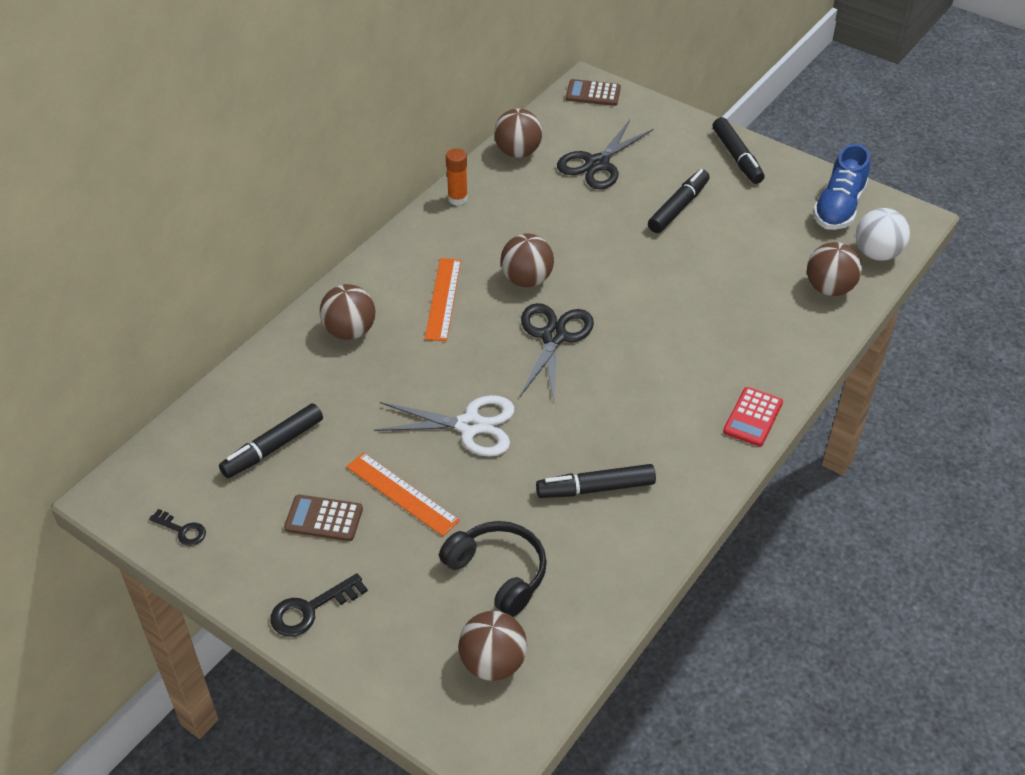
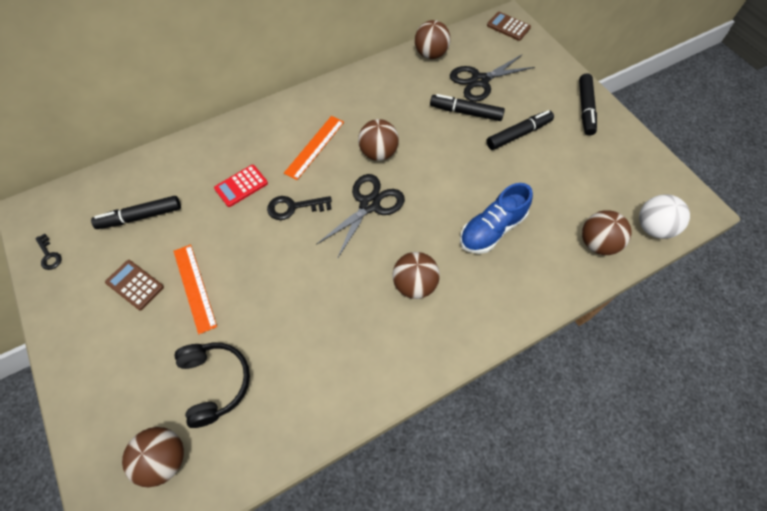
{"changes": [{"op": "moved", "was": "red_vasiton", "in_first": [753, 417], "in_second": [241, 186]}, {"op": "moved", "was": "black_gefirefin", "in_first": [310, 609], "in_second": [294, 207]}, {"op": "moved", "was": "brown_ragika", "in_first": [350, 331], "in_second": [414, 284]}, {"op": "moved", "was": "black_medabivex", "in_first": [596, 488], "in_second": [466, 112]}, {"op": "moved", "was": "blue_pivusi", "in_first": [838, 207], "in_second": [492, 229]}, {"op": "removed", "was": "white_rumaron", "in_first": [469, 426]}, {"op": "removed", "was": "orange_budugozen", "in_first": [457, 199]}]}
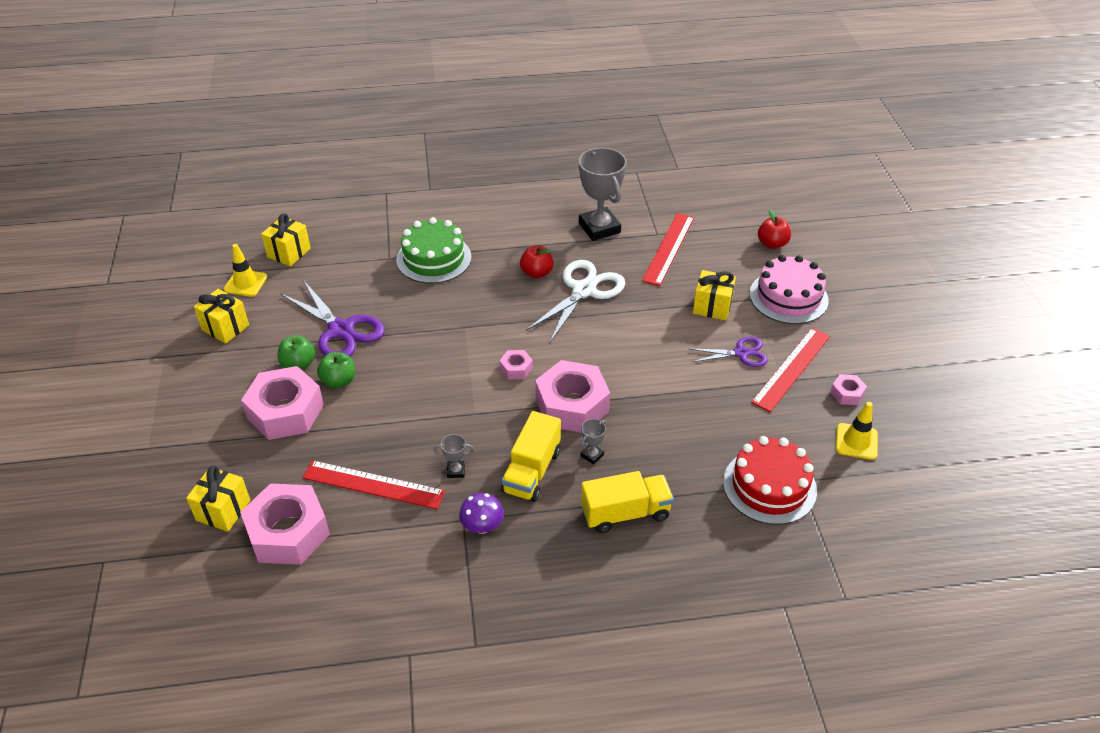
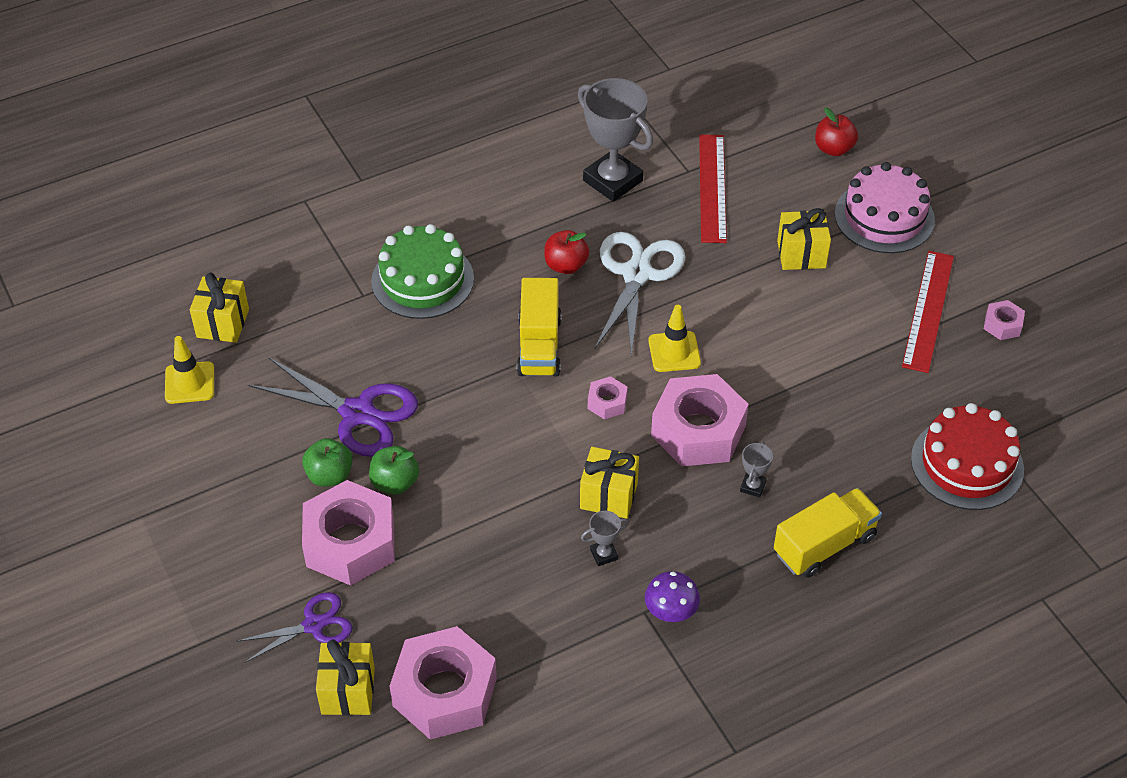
{"changes": [{"op": "moved", "was": "purple_rumaron", "in_first": [741, 353], "in_second": [313, 625]}, {"op": "moved", "was": "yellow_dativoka", "in_first": [532, 471], "in_second": [539, 346]}, {"op": "moved", "was": "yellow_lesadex", "in_first": [225, 328], "in_second": [608, 496]}, {"op": "moved", "was": "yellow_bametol", "in_first": [856, 441], "in_second": [674, 352]}, {"op": "removed", "was": "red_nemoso", "in_first": [373, 484]}]}
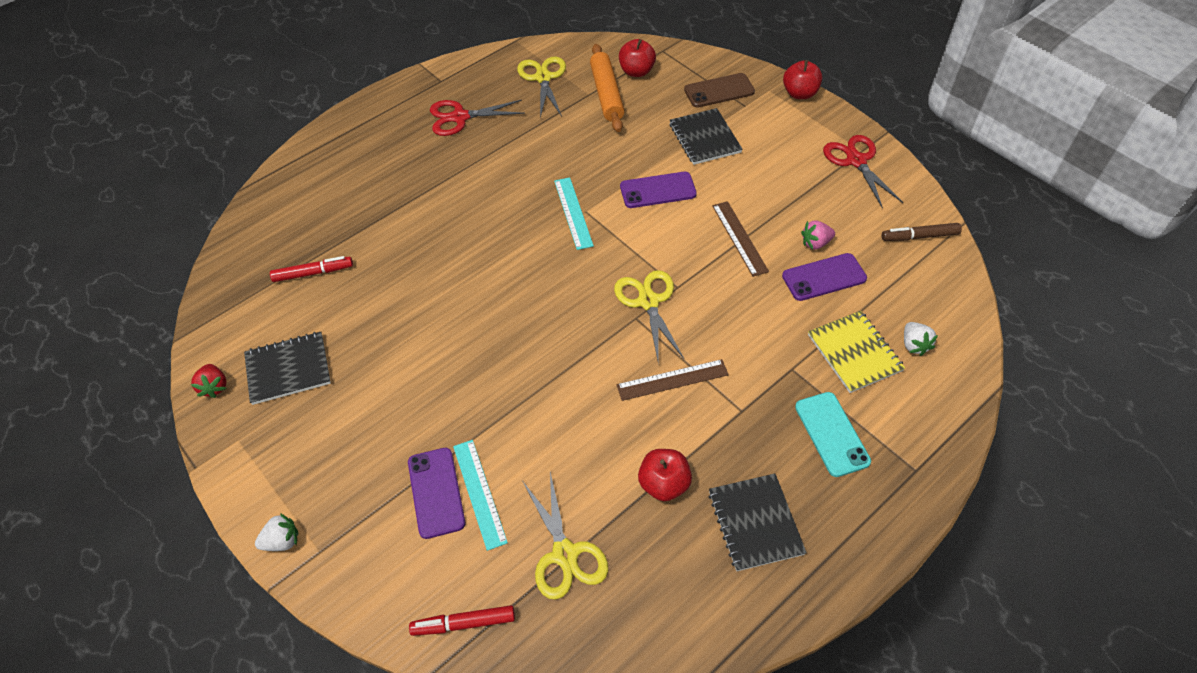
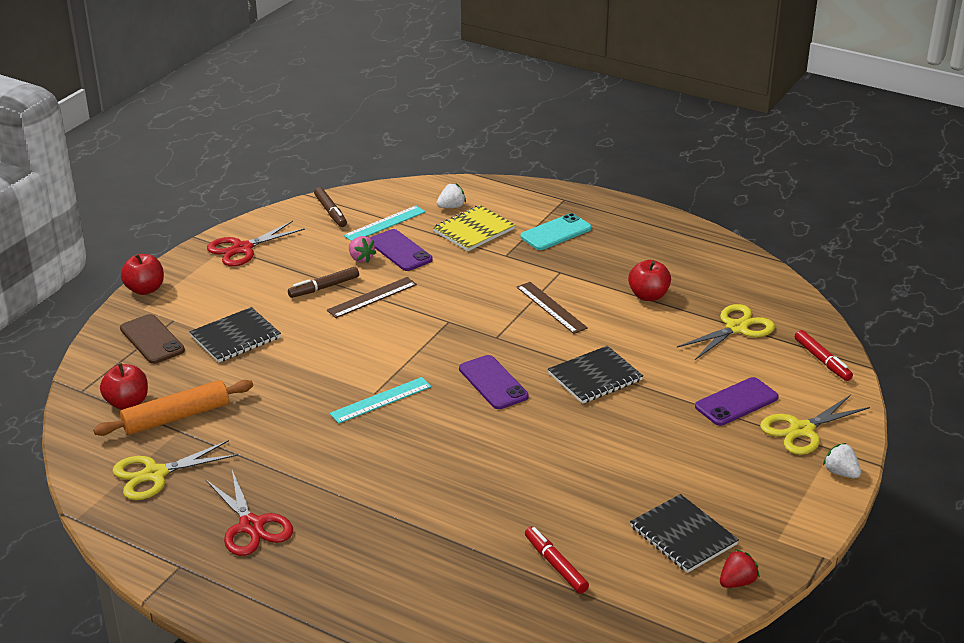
{"changes": [{"op": "added", "now": "brown_medabivex", "in_second": [324, 287]}, {"op": "moved", "was": "turquoise_nemoso", "in_first": [479, 493], "in_second": [384, 223]}, {"op": "moved", "was": "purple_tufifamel", "in_first": [658, 190], "in_second": [493, 383]}, {"op": "moved", "was": "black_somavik", "in_first": [755, 523], "in_second": [595, 377]}, {"op": "moved", "was": "yellow_rumaron", "in_first": [648, 302], "in_second": [802, 430]}]}
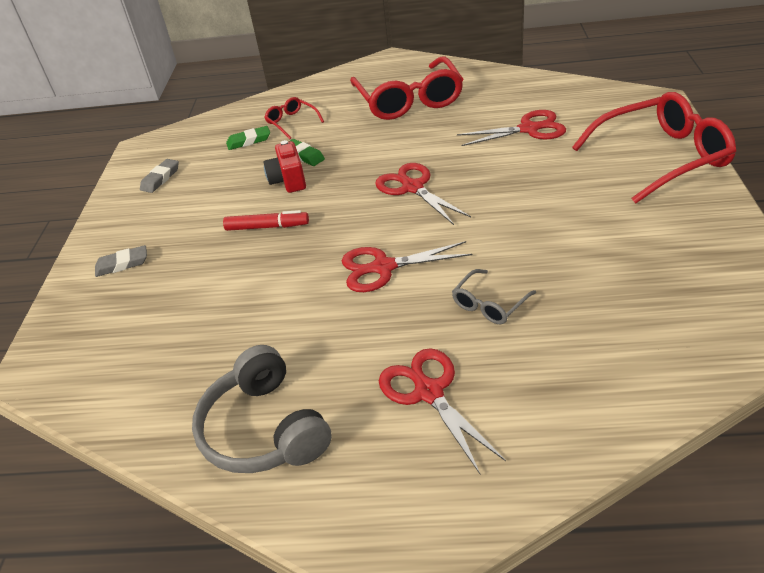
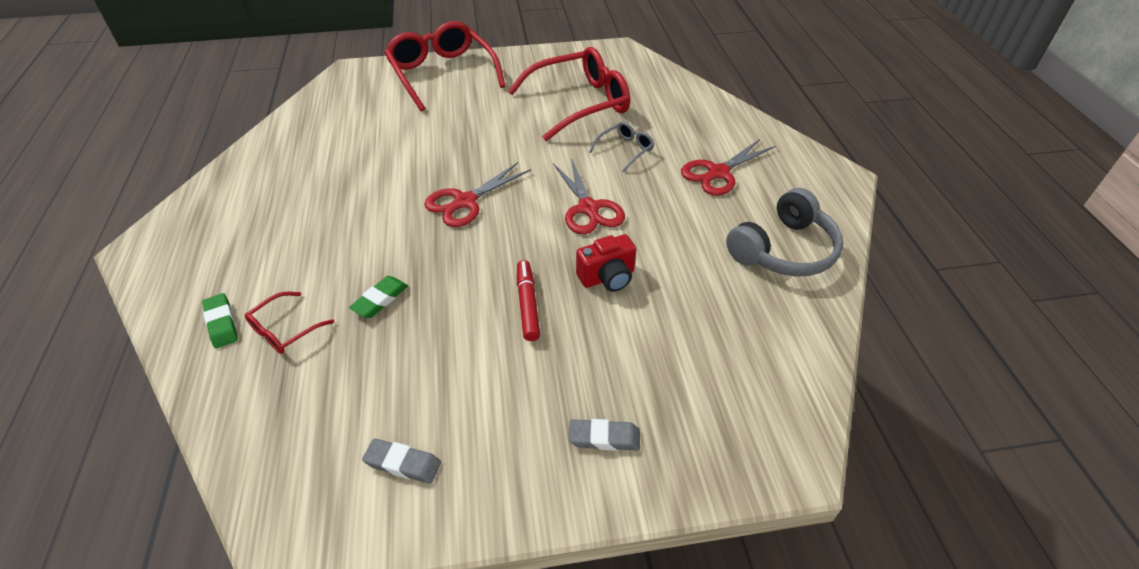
{"changes": [{"op": "moved", "was": "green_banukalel", "in_first": [249, 141], "in_second": [221, 323]}, {"op": "moved", "was": "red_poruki", "in_first": [409, 100], "in_second": [579, 103]}, {"op": "turned", "was": "grey_banukalel", "in_first": [122, 264], "in_second": [604, 438], "clockwise": -60}, {"op": "moved", "was": "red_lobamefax", "in_first": [288, 181], "in_second": [607, 277]}, {"op": "turned", "was": "grey_poruki", "in_first": [489, 304], "in_second": [625, 150], "clockwise": -75}, {"op": "removed", "was": "red_rumaron", "in_first": [528, 129]}]}
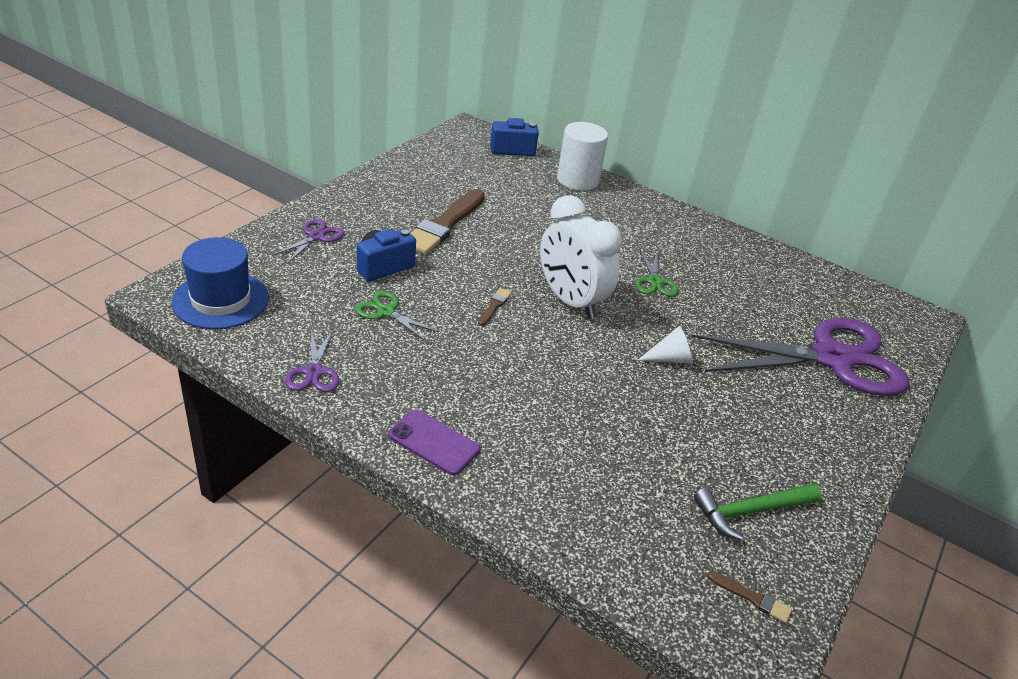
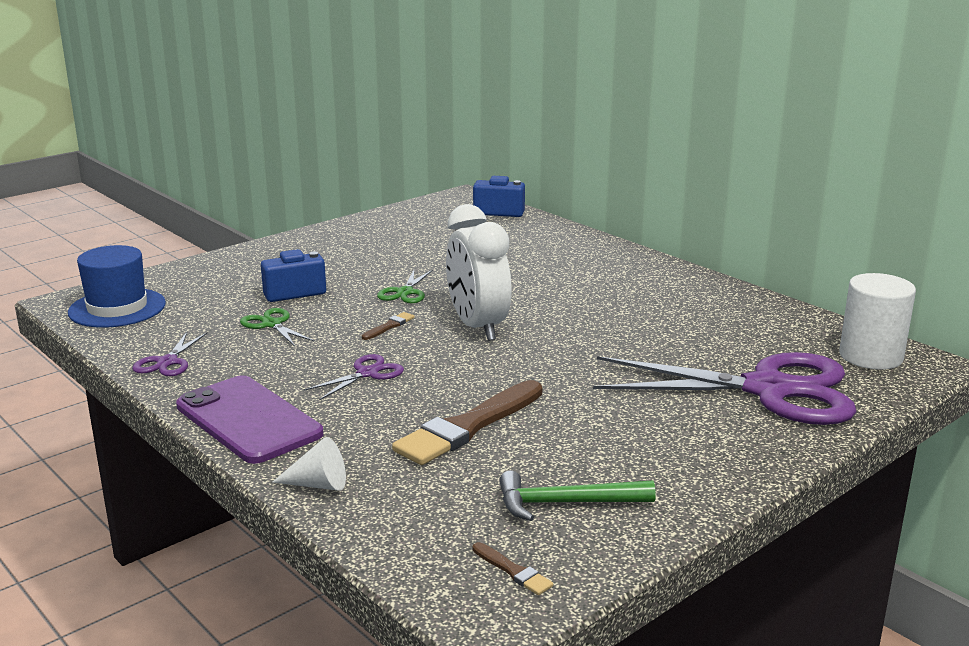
{"changes": [{"op": "resized", "was": "purple_tufifamel", "in_first": [434, 442], "in_second": [248, 420], "ratio": 1.68}, {"op": "moved", "was": "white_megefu", "in_first": [669, 359], "in_second": [318, 484]}, {"op": "moved", "was": "purple_rumaron", "in_first": [316, 237], "in_second": [367, 373]}, {"op": "moved", "was": "green_rumaron", "in_first": [654, 281], "in_second": [405, 292]}, {"op": "moved", "was": "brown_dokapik", "in_first": [444, 224], "in_second": [468, 426]}, {"op": "moved", "was": "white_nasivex", "in_first": [577, 180], "in_second": [870, 356]}]}
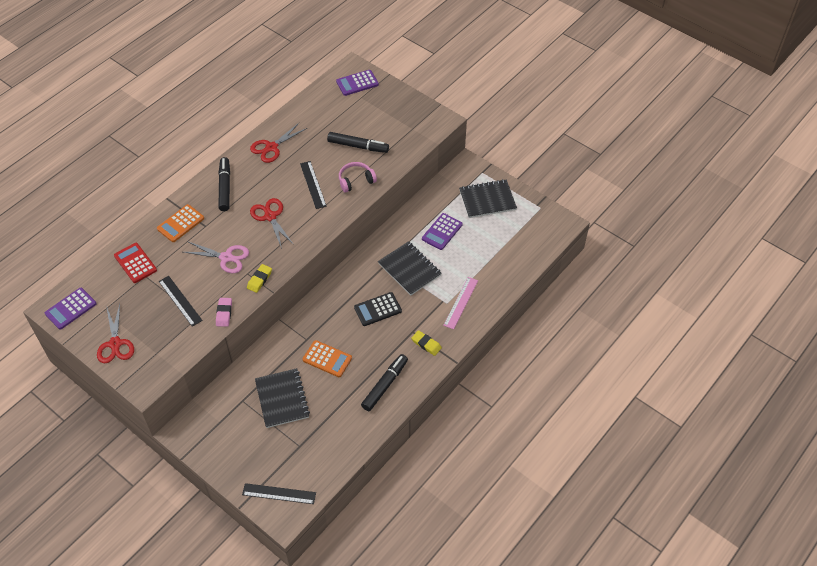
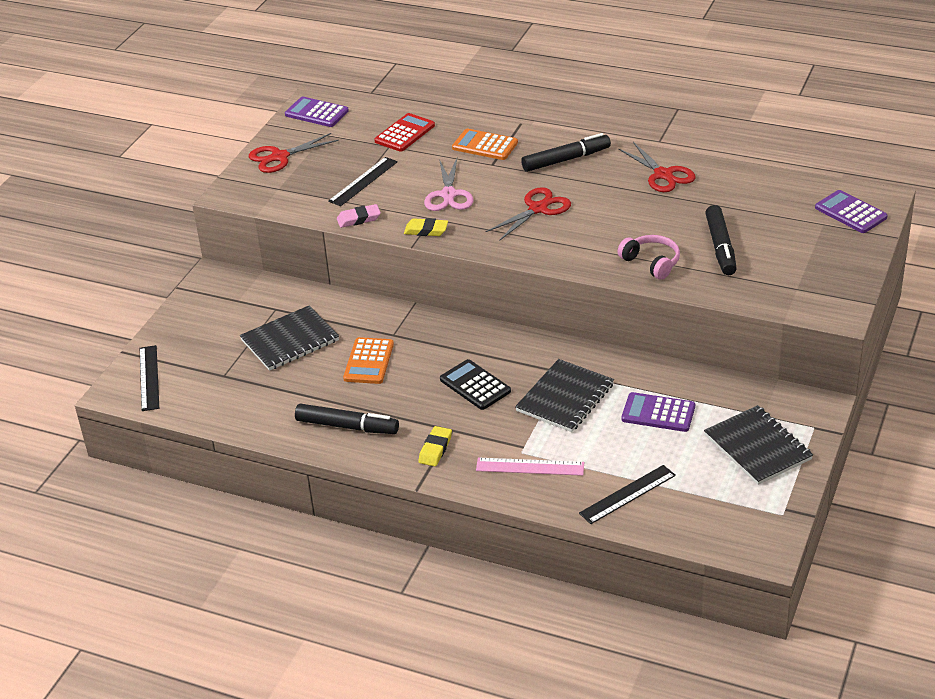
{"changes": [{"op": "moved", "was": "black_nemoso", "in_first": [313, 184], "in_second": [627, 494]}, {"op": "turned", "was": "red_rumaron", "in_first": [271, 147], "in_second": [663, 175], "clockwise": -150}]}
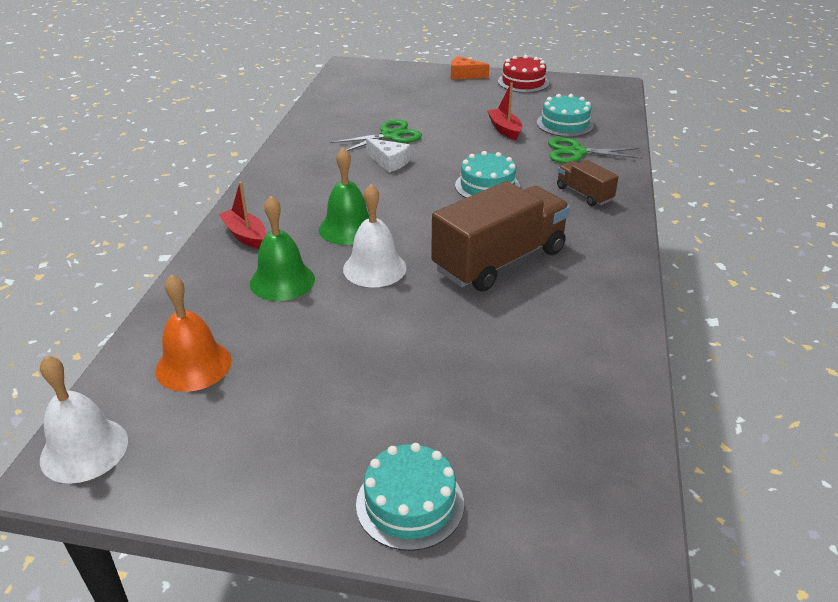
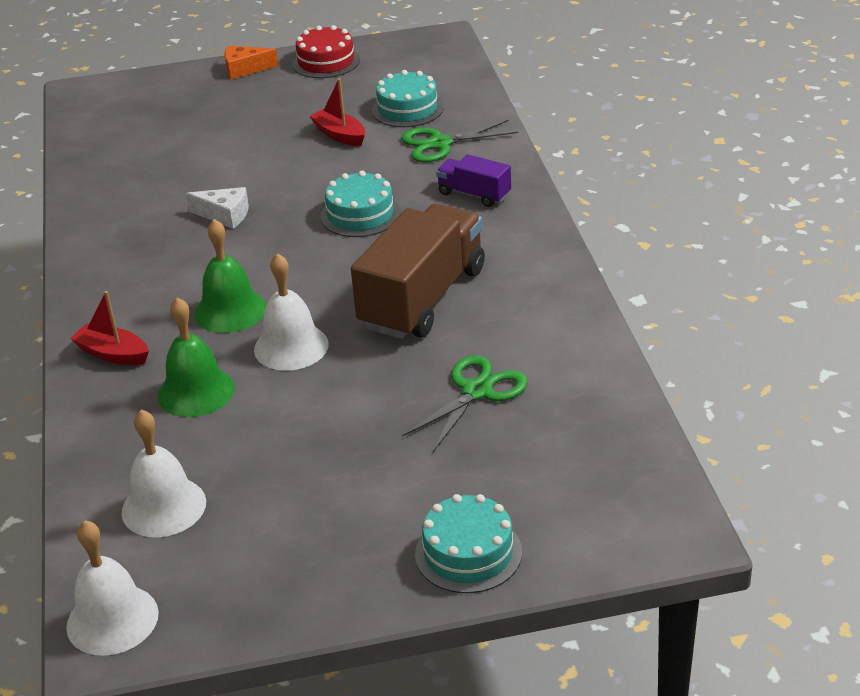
{"changes": [{"op": "recoloured", "was": "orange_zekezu", "now": "white_zekezu", "in_first": [193, 365], "in_second": [164, 507]}, {"op": "moved", "was": "green_rumaron", "in_first": [390, 135], "in_second": [477, 391]}, {"op": "recoloured", "was": "brown_dativoka", "now": "purple_dativoka", "in_first": [584, 194], "in_second": [474, 194]}]}
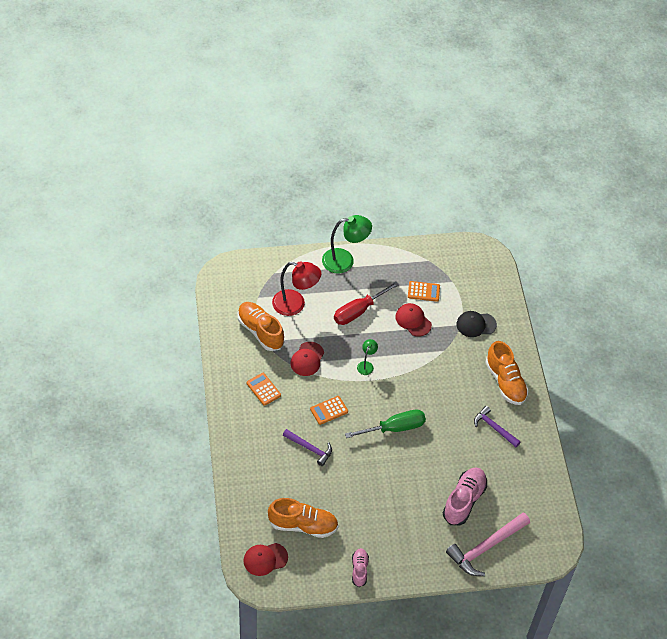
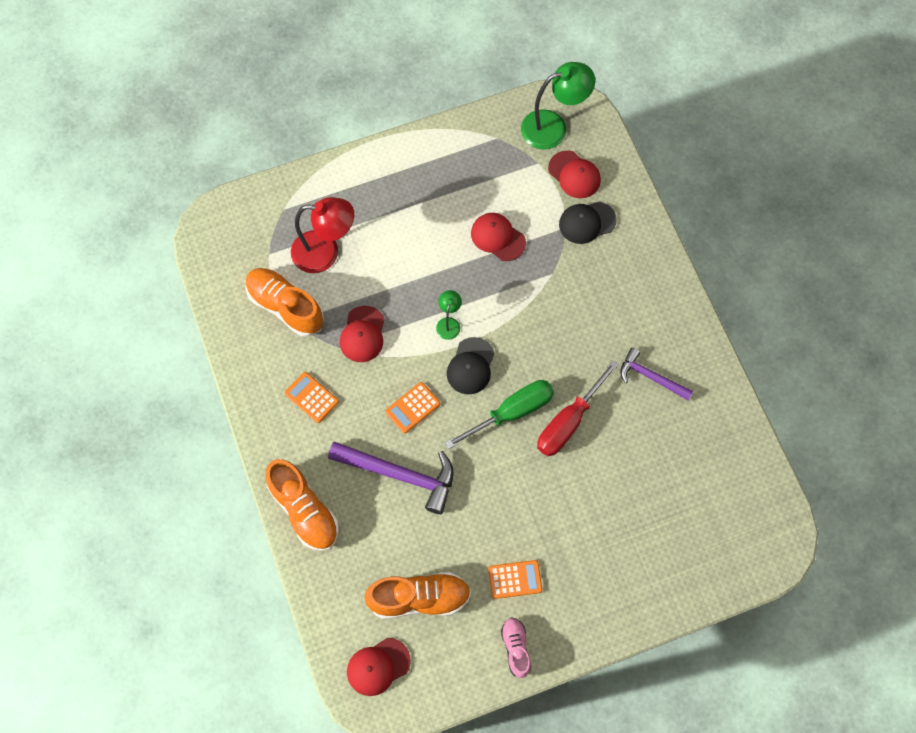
{"changes": [{"op": "moved", "was": "orange_pivusi", "in_first": [505, 382], "in_second": [304, 510]}, {"op": "resized", "was": "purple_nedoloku", "in_first": [310, 448], "in_second": [400, 474], "ratio": 1.64}, {"op": "added", "now": "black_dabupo", "in_second": [470, 366]}, {"op": "moved", "was": "orange_vasiton", "in_first": [423, 291], "in_second": [515, 579]}, {"op": "moved", "was": "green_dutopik", "in_first": [345, 261], "in_second": [553, 127]}, {"op": "moved", "was": "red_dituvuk", "in_first": [359, 311], "in_second": [569, 421]}, {"op": "added", "now": "red_dabupo", "in_second": [574, 175]}, {"op": "removed", "was": "pink_pivusi", "in_first": [464, 501]}, {"op": "removed", "was": "pink_nedoloku", "in_first": [486, 548]}]}
